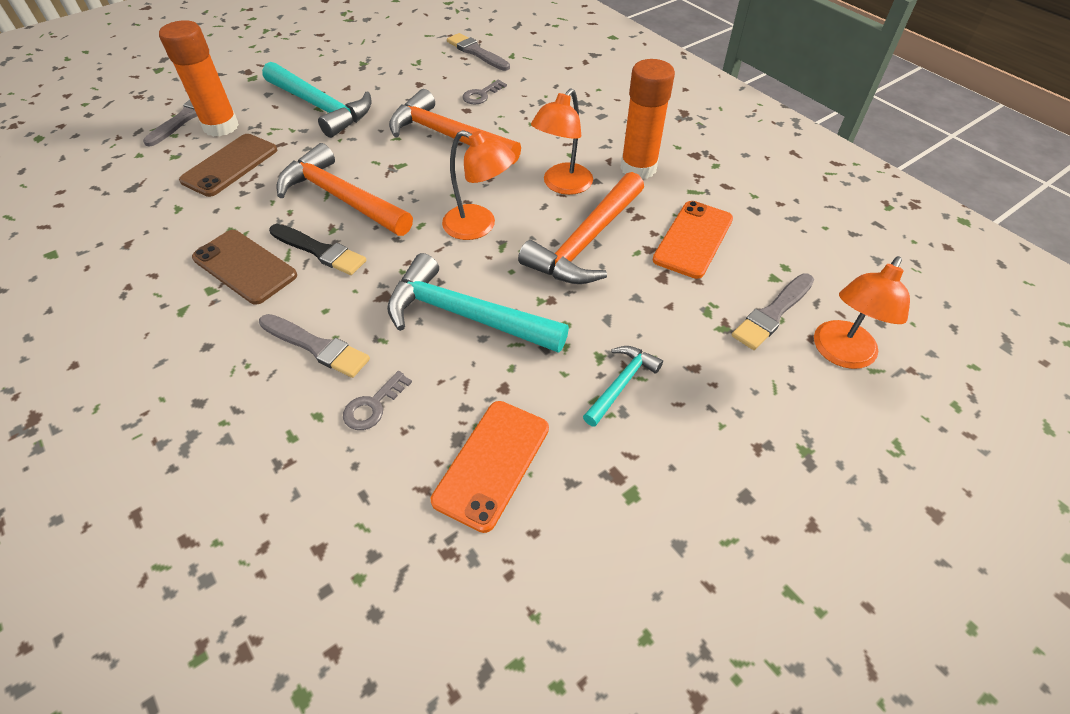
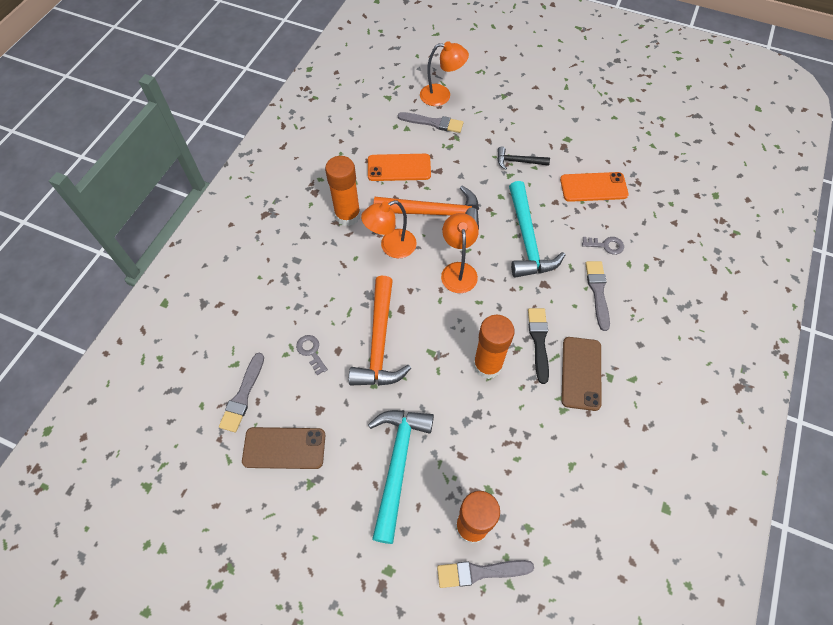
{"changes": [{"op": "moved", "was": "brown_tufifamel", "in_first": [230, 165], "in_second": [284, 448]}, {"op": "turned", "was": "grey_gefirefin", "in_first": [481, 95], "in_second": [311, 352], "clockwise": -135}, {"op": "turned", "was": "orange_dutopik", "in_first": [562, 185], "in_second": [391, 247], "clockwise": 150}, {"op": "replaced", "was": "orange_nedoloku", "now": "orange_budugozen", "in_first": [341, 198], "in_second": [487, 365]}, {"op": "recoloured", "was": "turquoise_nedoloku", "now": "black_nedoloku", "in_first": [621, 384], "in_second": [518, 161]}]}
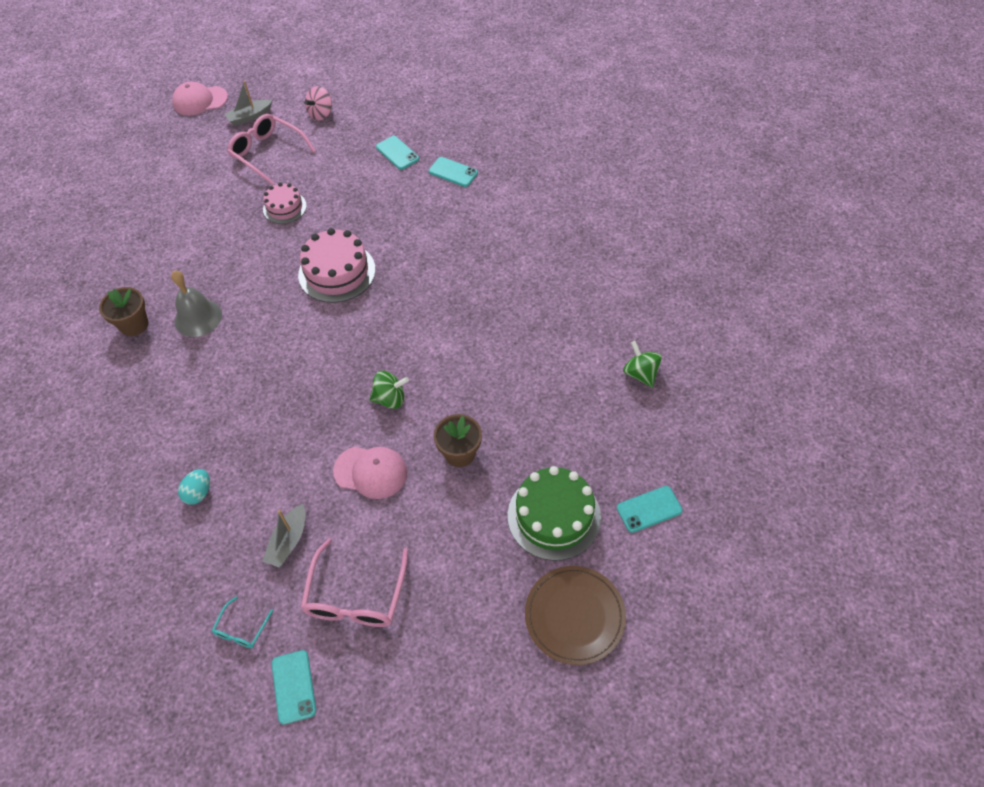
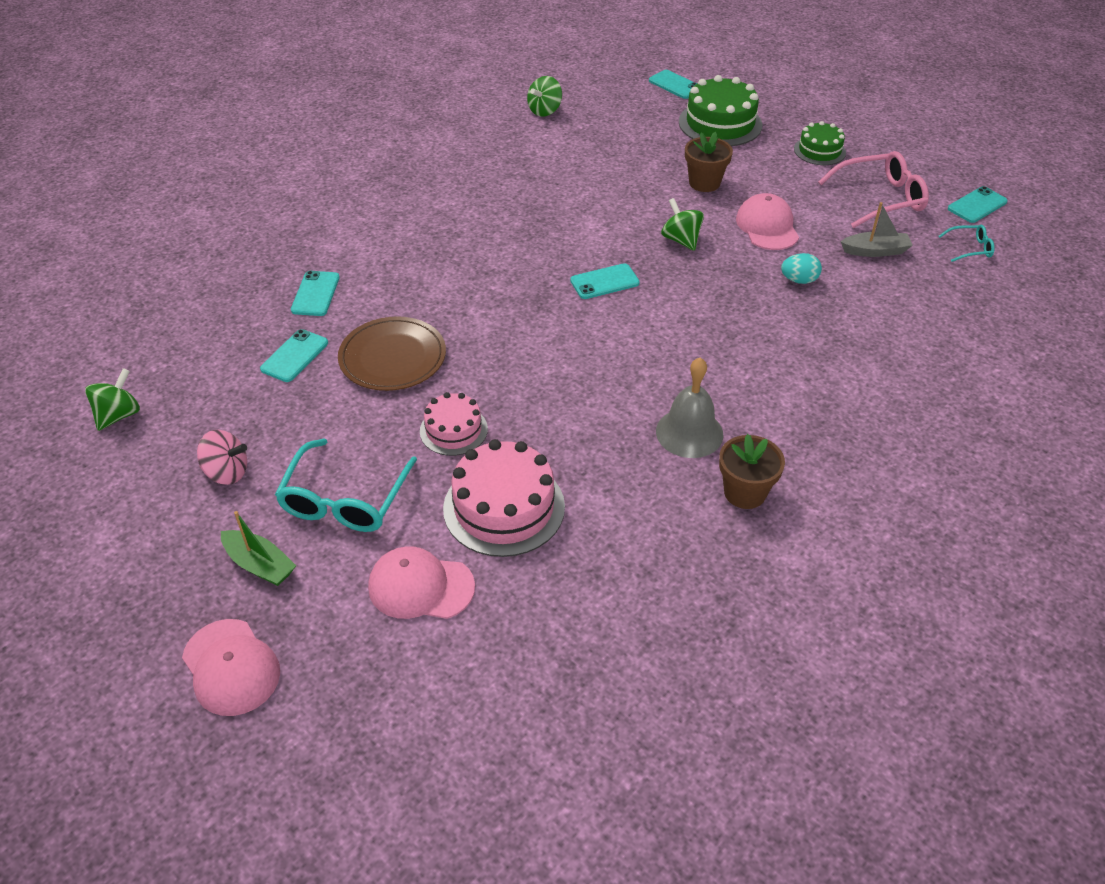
{"changes": [{"op": "added", "now": "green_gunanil", "in_second": [119, 415]}, {"op": "recoloured", "was": "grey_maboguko", "now": "green_maboguko", "in_first": [250, 117], "in_second": [259, 565]}, {"op": "recoloured", "was": "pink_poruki", "now": "turquoise_poruki", "in_first": [268, 153], "in_second": [345, 499]}, {"op": "moved", "was": "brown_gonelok", "in_first": [574, 616], "in_second": [392, 357]}, {"op": "added", "now": "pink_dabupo", "in_second": [420, 587]}, {"op": "moved", "was": "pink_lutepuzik", "in_first": [337, 272], "in_second": [504, 507]}, {"op": "added", "now": "turquoise_tufifamel", "in_second": [604, 282]}, {"op": "moved", "was": "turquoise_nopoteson", "in_first": [199, 493], "in_second": [799, 280]}, {"op": "added", "now": "green_lutepuzik", "in_second": [819, 151]}]}
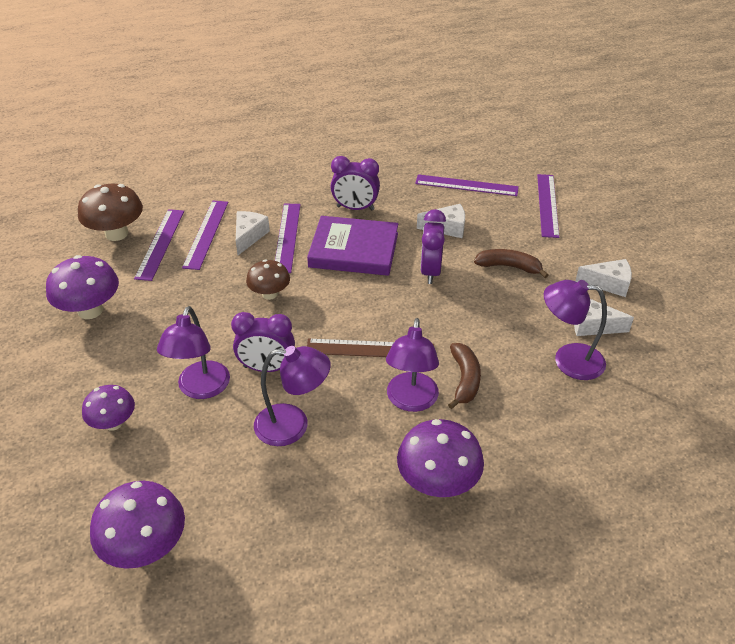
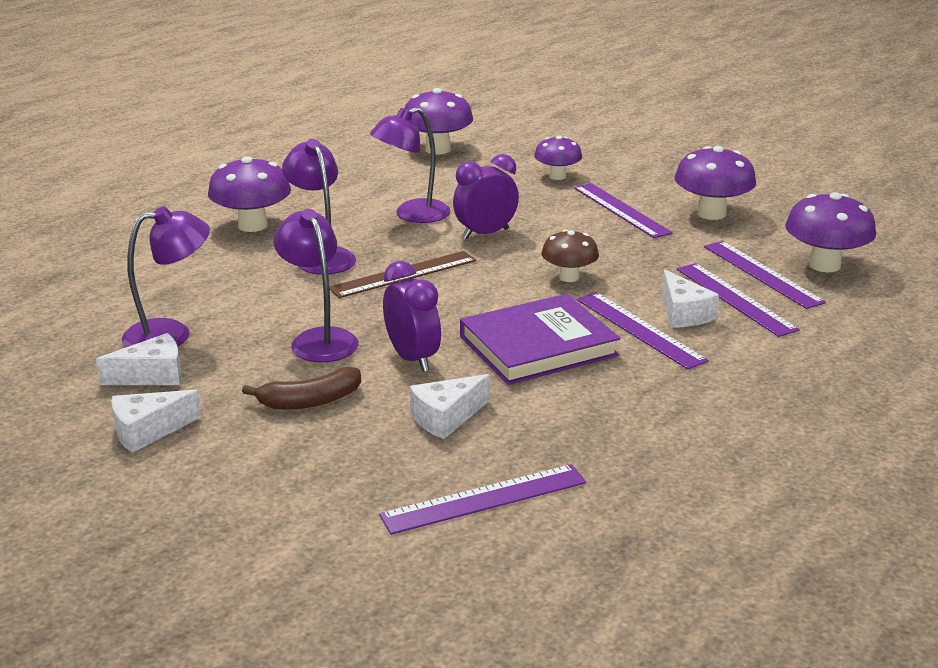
{"changes": [{"op": "moved", "was": "purple_dutopik", "in_first": [201, 389], "in_second": [319, 339]}, {"op": "moved", "was": "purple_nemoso", "in_first": [547, 205], "in_second": [621, 210]}, {"op": "recoloured", "was": "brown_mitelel", "now": "purple_mitelel", "in_first": [116, 234], "in_second": [824, 265]}, {"op": "removed", "was": "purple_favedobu", "in_first": [355, 208]}, {"op": "removed", "was": "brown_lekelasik", "in_first": [464, 380]}]}
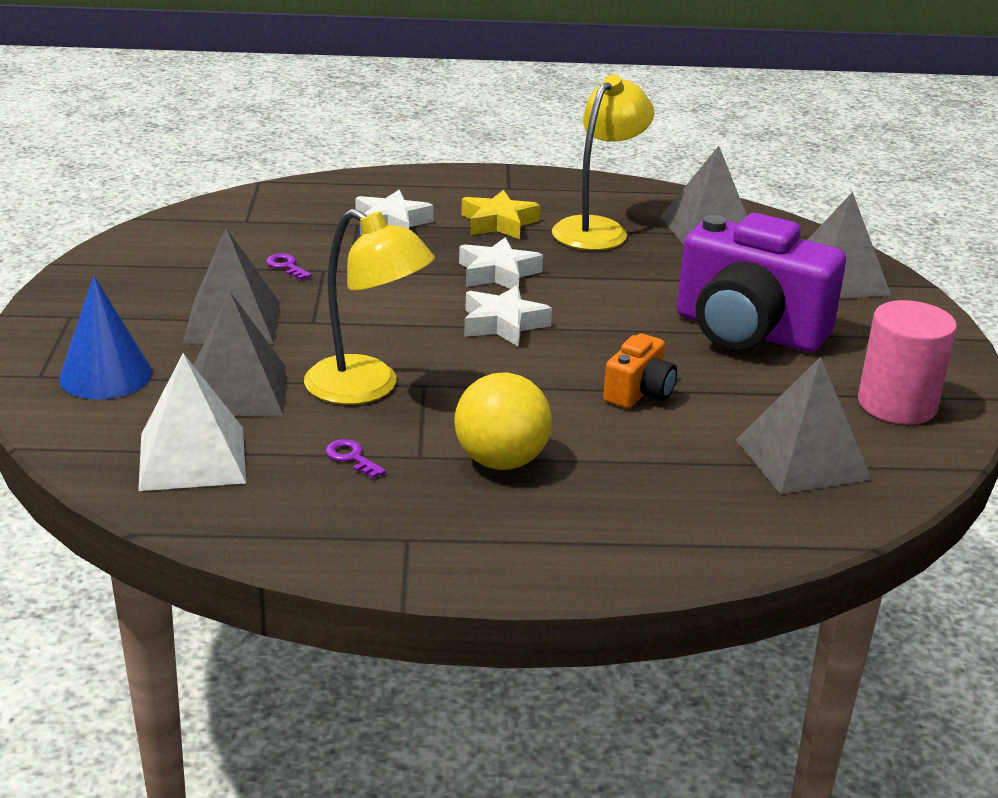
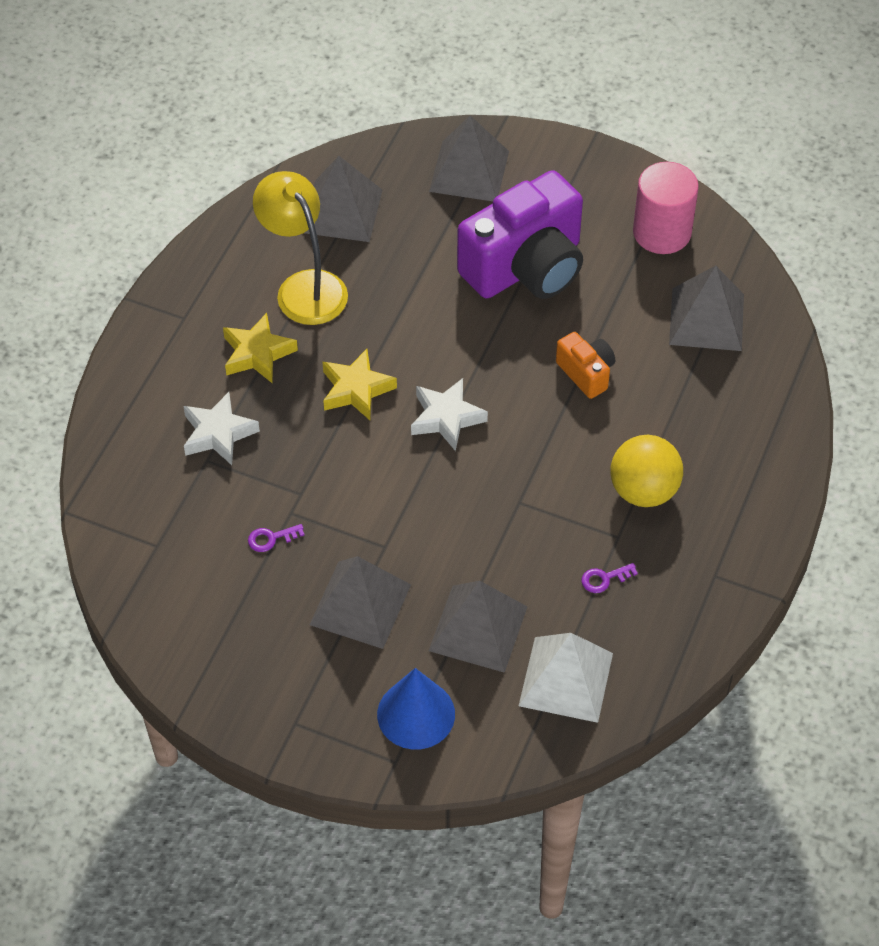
{"changes": [{"op": "recoloured", "was": "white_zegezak", "now": "yellow_zegezak", "in_first": [498, 273], "in_second": [356, 389]}, {"op": "removed", "was": "yellow_dutopik", "in_first": [367, 388]}]}
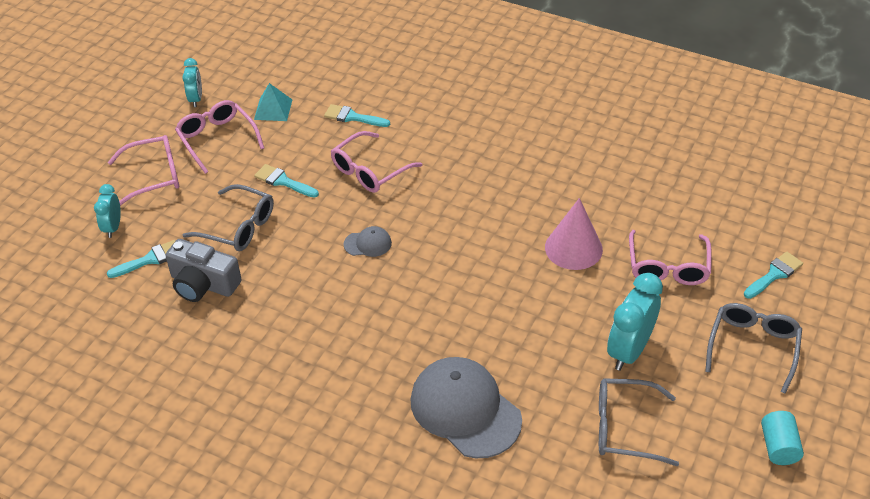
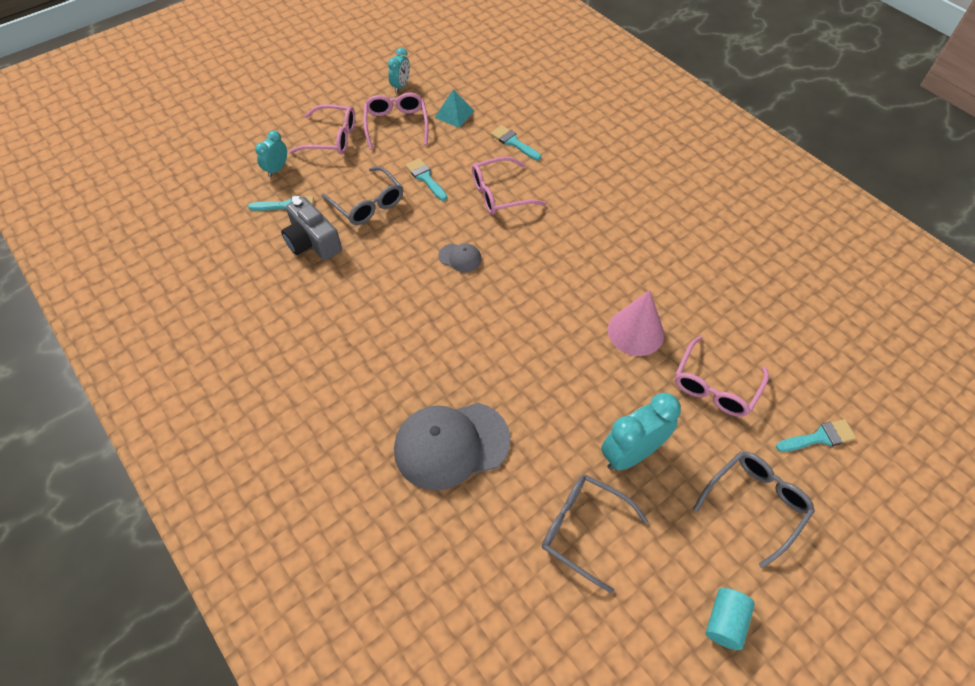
{"changes": [{"op": "turned", "was": "grey_dabupo", "in_first": [465, 410], "in_second": [451, 445], "clockwise": -90}]}
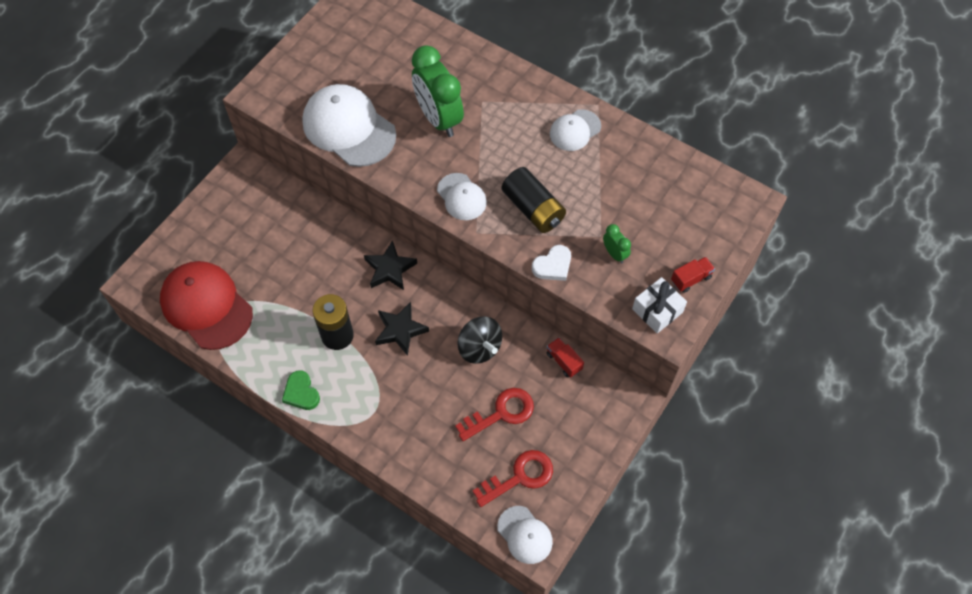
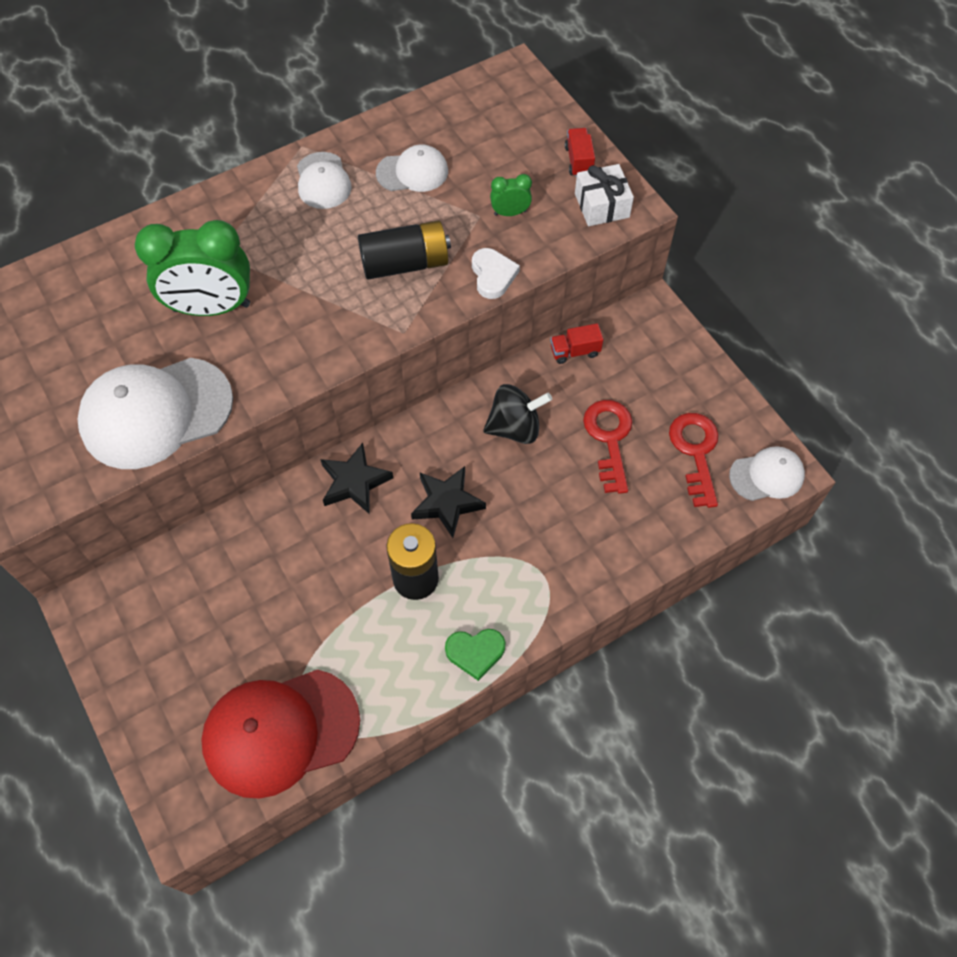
{"changes": [{"op": "moved", "was": "white_dabupo", "in_first": [461, 197], "in_second": [412, 172]}]}
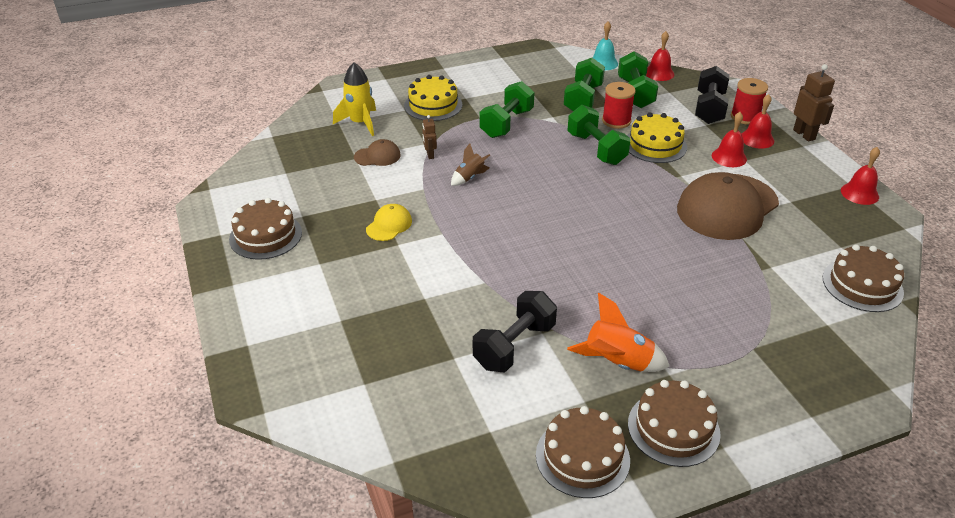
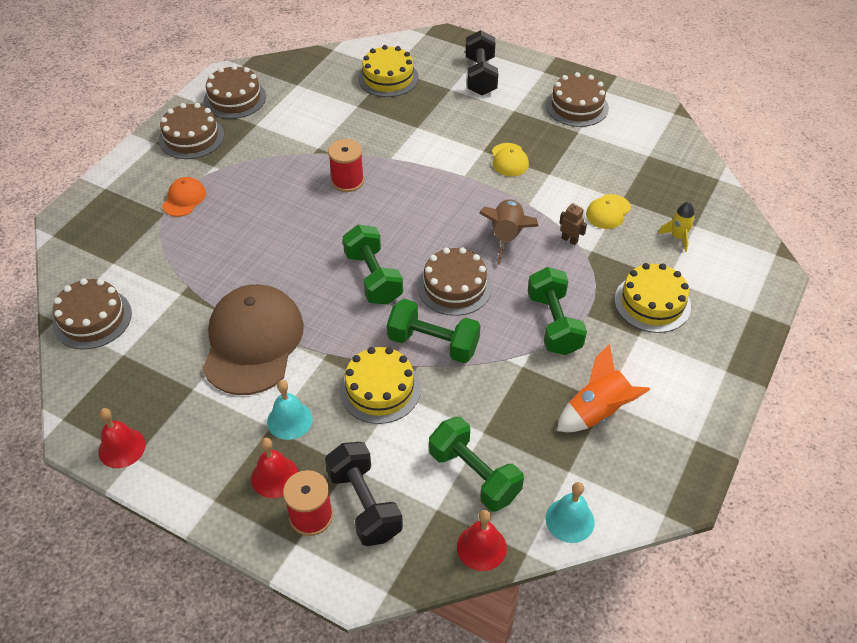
{"changes": [{"op": "added", "now": "orange_dabupo", "in_second": [184, 199]}, {"op": "recoloured", "was": "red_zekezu", "now": "turquoise_zekezu", "in_first": [729, 157], "in_second": [289, 420]}, {"op": "moved", "was": "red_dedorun", "in_first": [616, 121], "in_second": [347, 181]}, {"op": "moved", "was": "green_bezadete", "in_first": [583, 99], "in_second": [373, 277]}, {"op": "added", "now": "yellow_lutepuzik", "in_second": [388, 78]}, {"op": "added", "now": "brown_lutepuzik", "in_second": [454, 286]}, {"op": "moved", "was": "black_bezadete", "in_first": [514, 346], "in_second": [480, 76]}, {"op": "resized", "was": "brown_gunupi", "in_first": [469, 177], "in_second": [507, 237], "ratio": 1.62}, {"op": "moved", "was": "orange_gunupi", "in_first": [617, 363], "in_second": [597, 412]}, {"op": "recoloured", "was": "brown_dabupo", "now": "yellow_dabupo", "in_first": [377, 156], "in_second": [608, 212]}, {"op": "resized", "was": "yellow_gunupi", "in_first": [360, 123], "in_second": [678, 237], "ratio": 0.62}, {"op": "removed", "was": "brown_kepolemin", "in_first": [804, 134]}]}
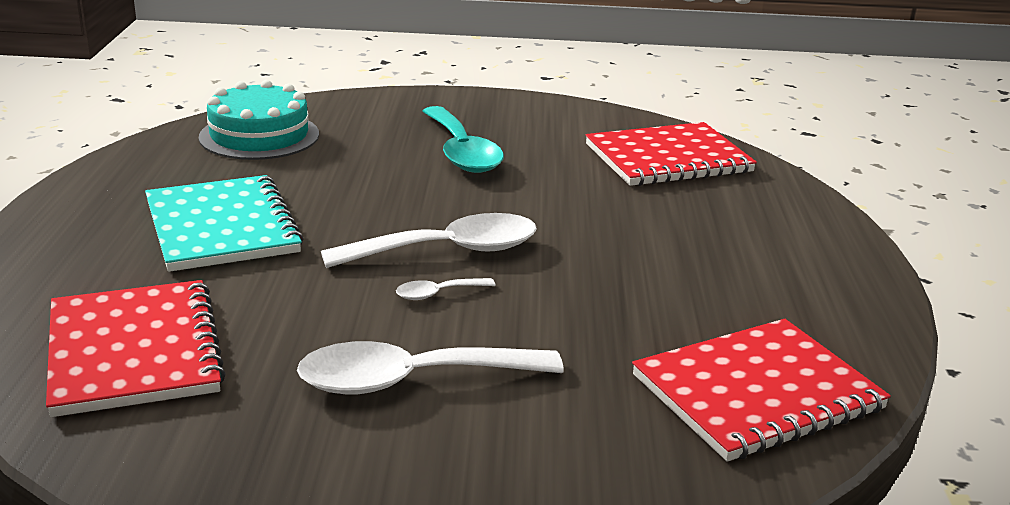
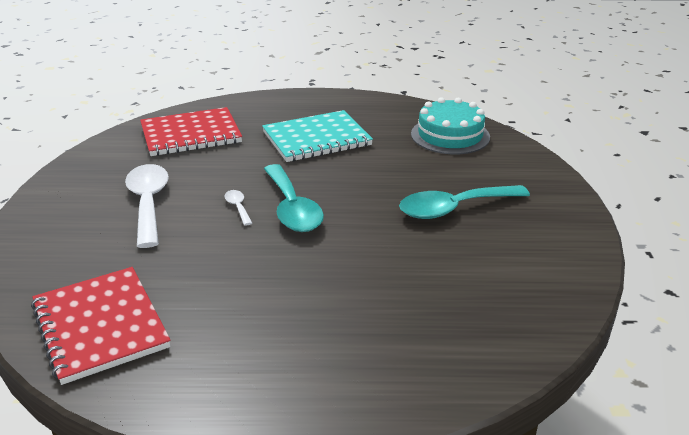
{"changes": [{"op": "recoloured", "was": "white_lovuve", "now": "turquoise_lovuve", "in_first": [447, 251], "in_second": [292, 208]}, {"op": "removed", "was": "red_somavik", "in_first": [668, 158]}]}
